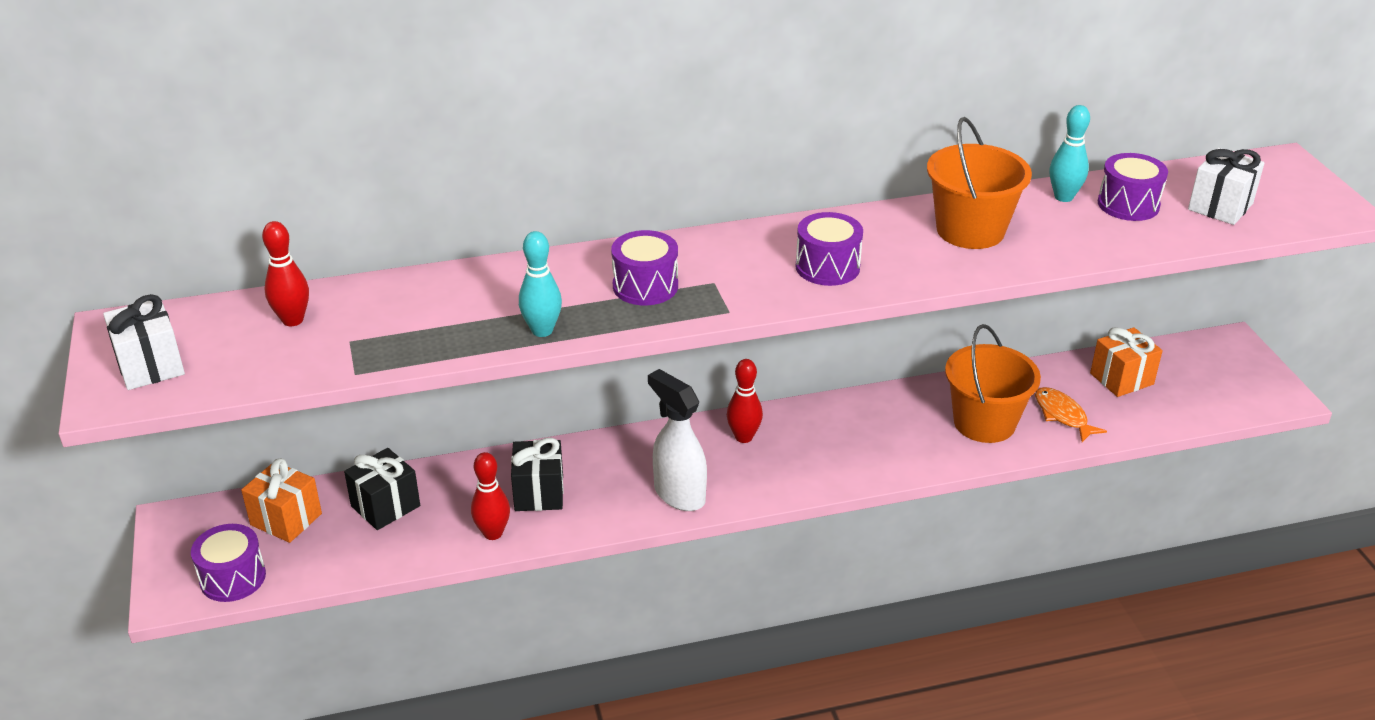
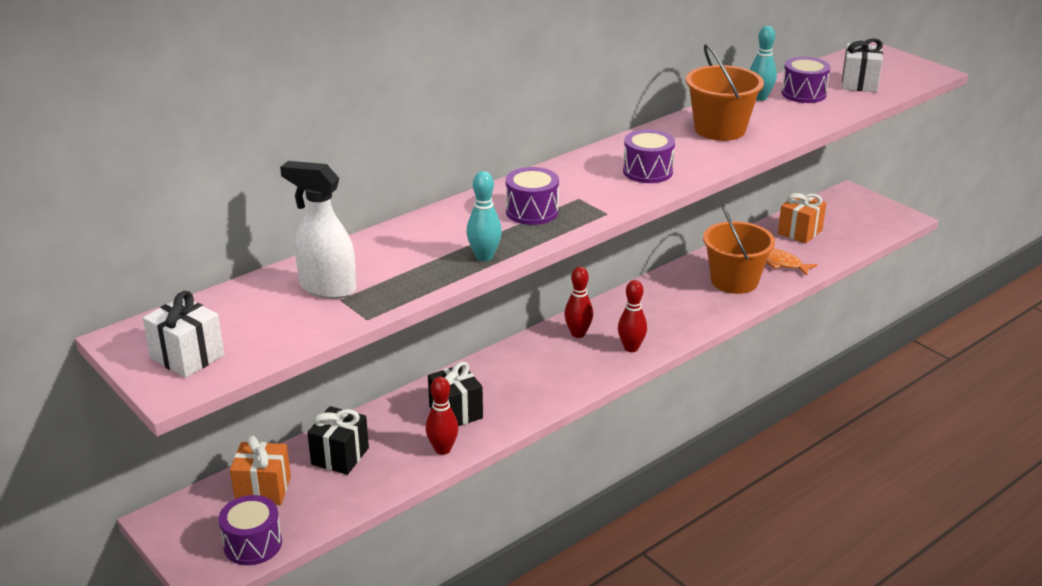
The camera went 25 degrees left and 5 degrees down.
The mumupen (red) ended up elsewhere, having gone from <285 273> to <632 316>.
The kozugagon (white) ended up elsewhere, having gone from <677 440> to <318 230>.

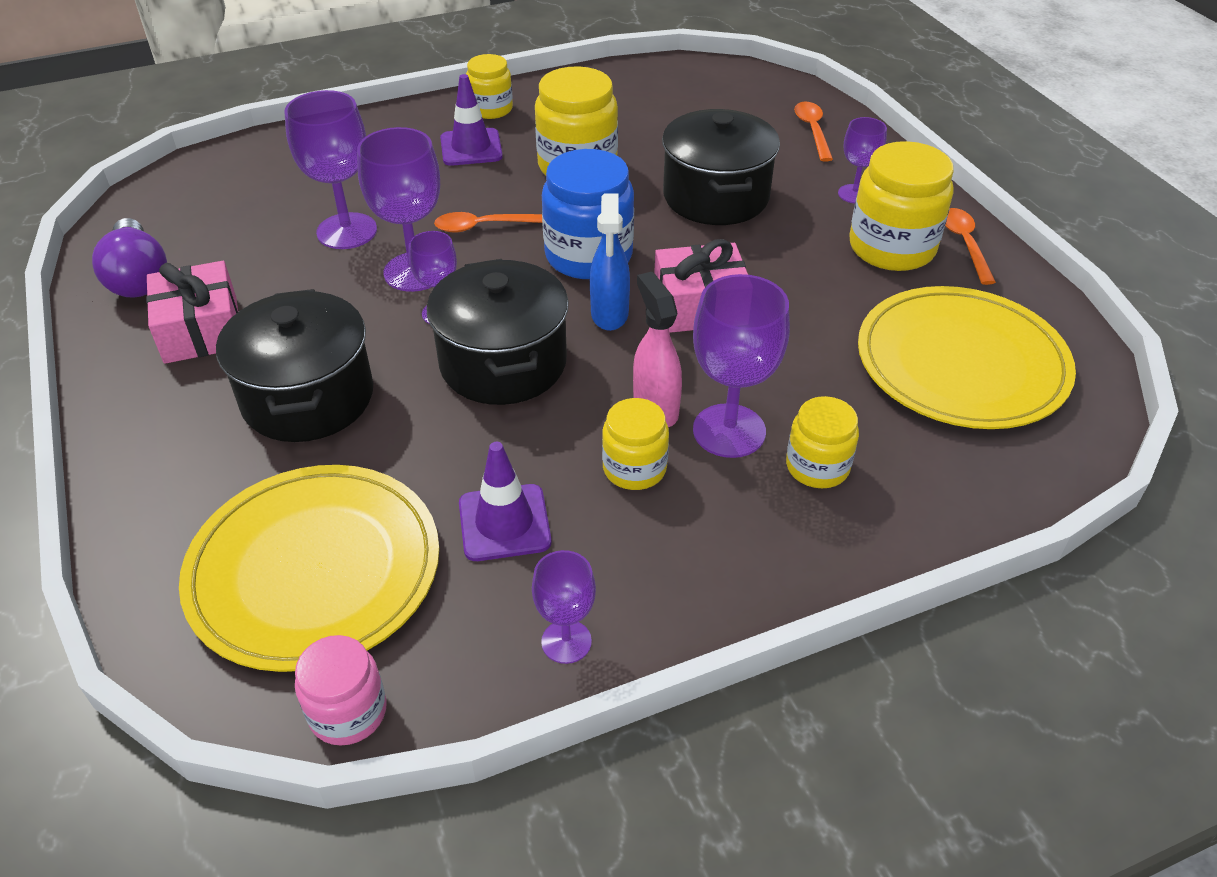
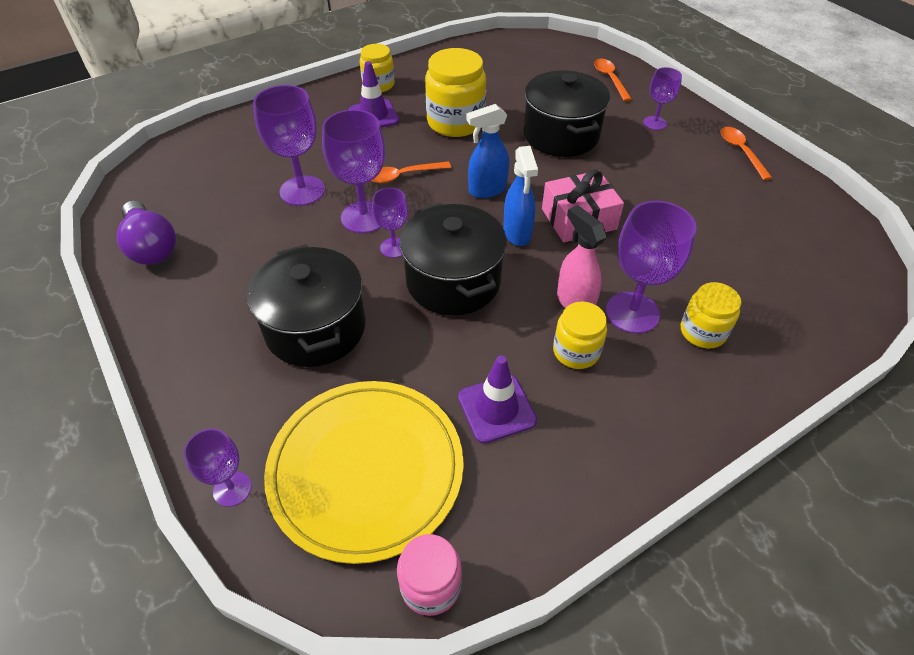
The camera went 10 degrees left and 5 degrees up.
The second view lost the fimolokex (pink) at <192 312>.
The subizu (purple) ended up elsewhere, having gone from <564 607> to <218 468>.
Where the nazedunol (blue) stood at <588 214>, the kozugagon (blue) came to stand at <487 151>.
The second view lost the nazedunol (yellow) at <902 206>.
The second view lost the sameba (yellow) at <967 357>.

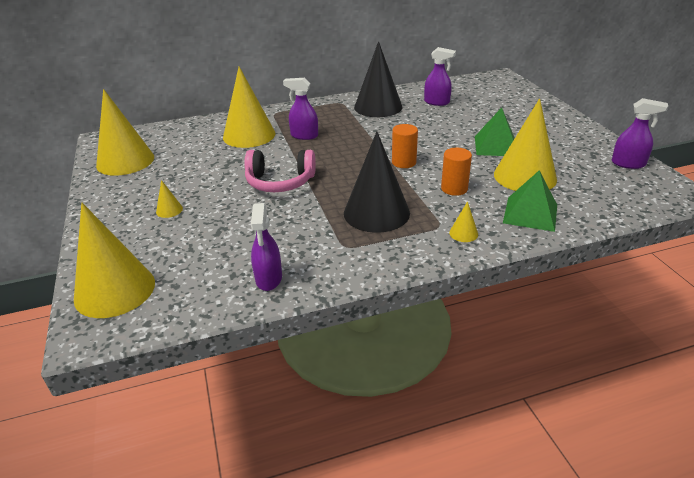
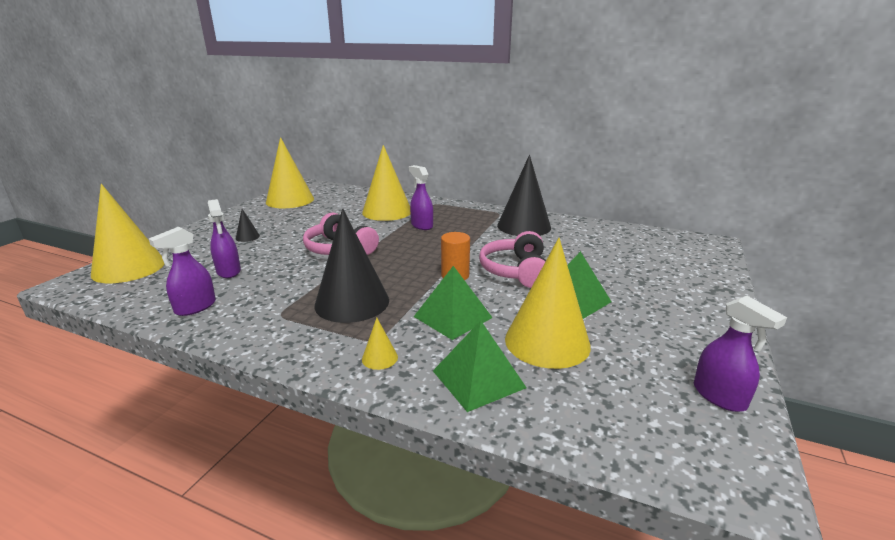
The camera went 40 degrees right and 10 degrees down.
What was the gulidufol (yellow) at <169 199> turned into the gulidufol (black) at <248 225>.
The kozugagon (purple) ended up elsewhere, having gone from <440 76> to <224 238>.
Where the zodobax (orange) stood at <456 172>, the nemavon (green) came to stand at <453 303>.
The second view gained the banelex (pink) at <512 259>.

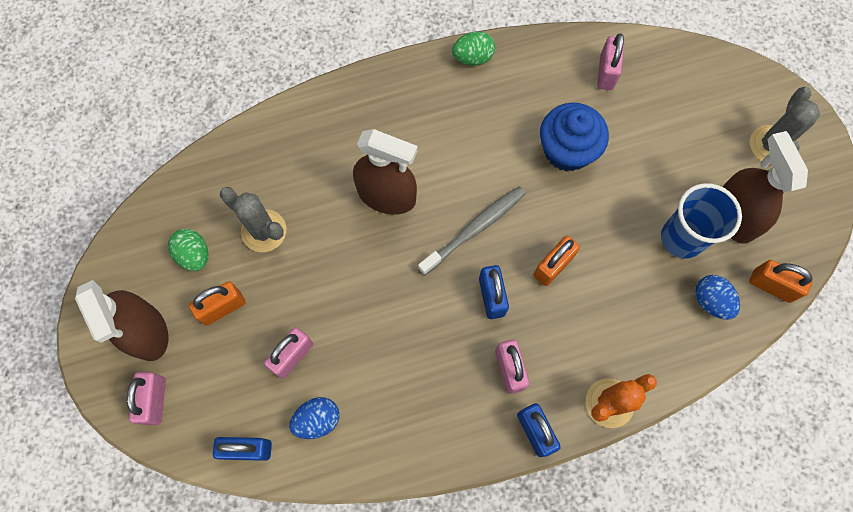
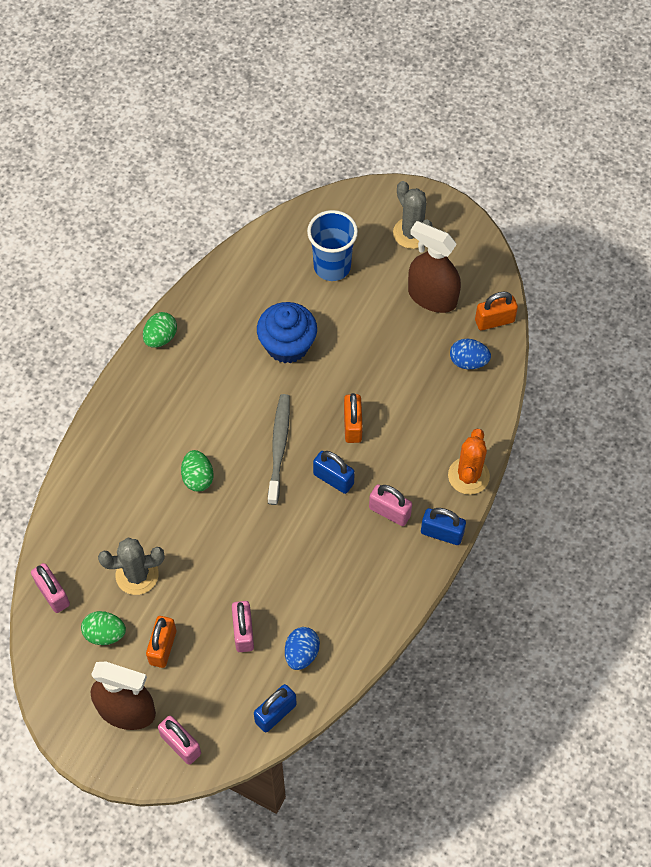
The camera went 45 degrees left and 10 degrees down.
Where the kozugagon (brown) stood at <385 172>, the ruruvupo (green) came to stand at <197 471>.
The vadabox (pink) ended up elsewhere, having gone from <611 62> to <50 588>.
The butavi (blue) ended up elsewhere, having gone from <701 221> to <332 245>.

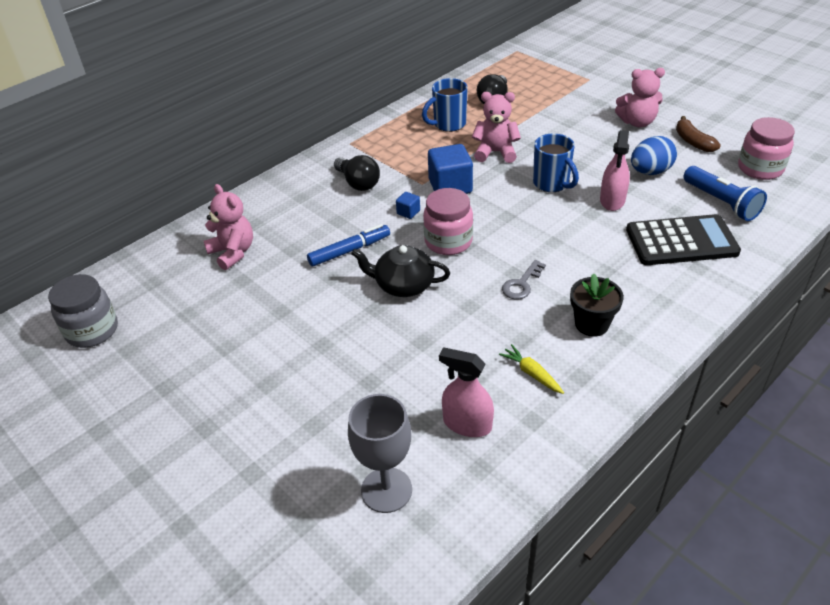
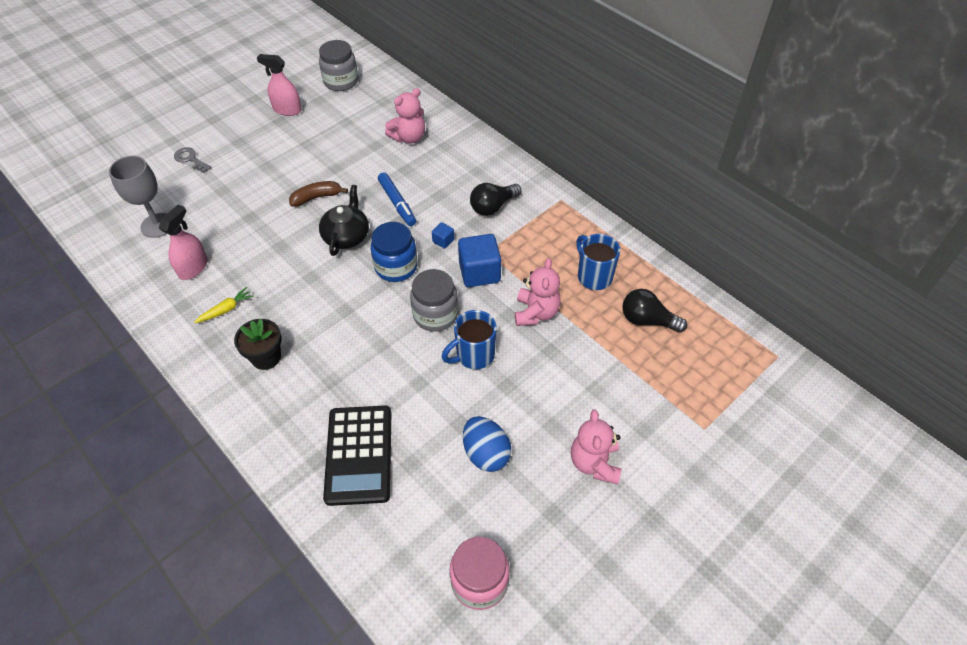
The camera went 90 degrees right and 10 degrees up.
What was the nazedunol (pink) at <448 221> turned into the nazedunol (blue) at <394 252>.
The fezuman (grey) ended up elsewhere, having gone from <524 279> to <193 160>.
The kozugagon (pink) ended up elsewhere, having gone from <615 170> to <279 85>.
The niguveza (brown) ended up elsewhere, having gone from <698 134> to <318 194>.
The second view lost the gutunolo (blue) at <725 193>.
The second view gained the nazedunol (grey) at <434 300>.

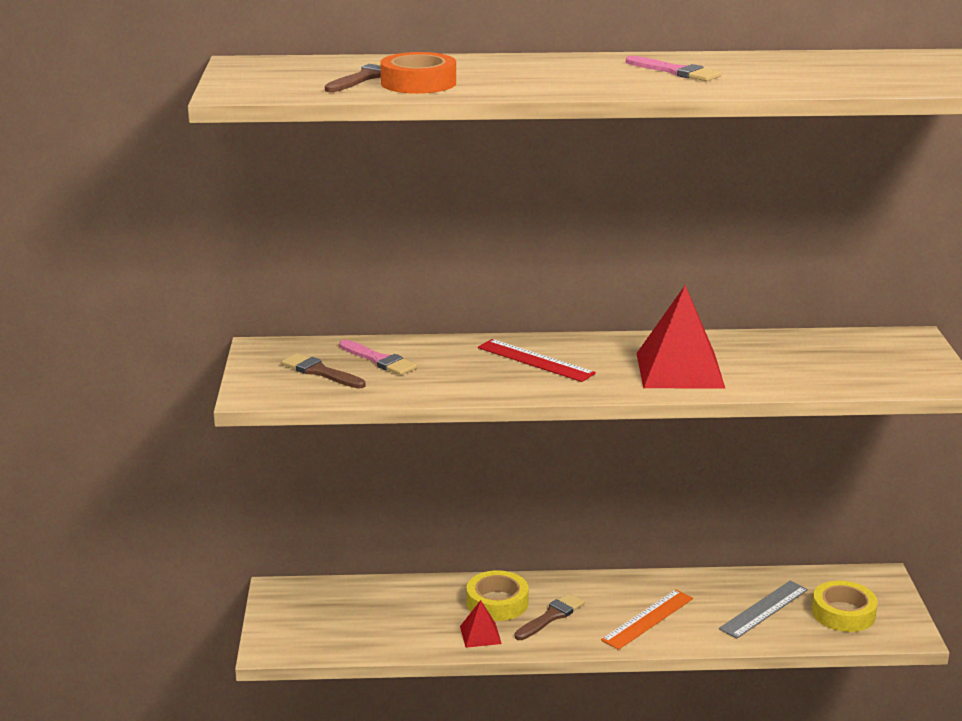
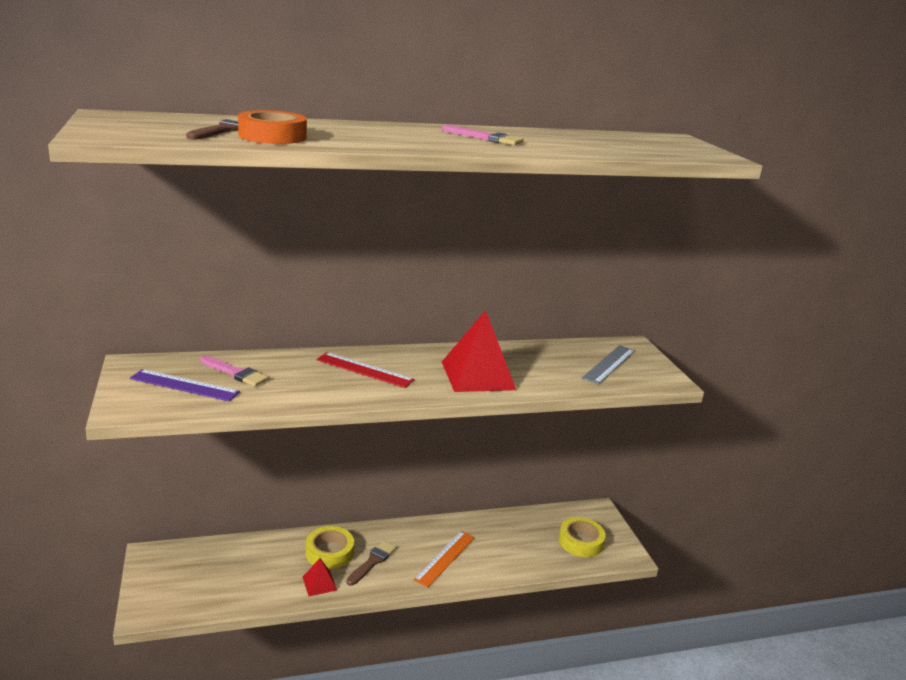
The camera went 15 degrees left and 0 degrees up.
Where the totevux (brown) stood at <323 371>, the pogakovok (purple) came to stand at <185 385>.
The pogakovok (grey) ended up elsewhere, having gone from <763 610> to <608 364>.

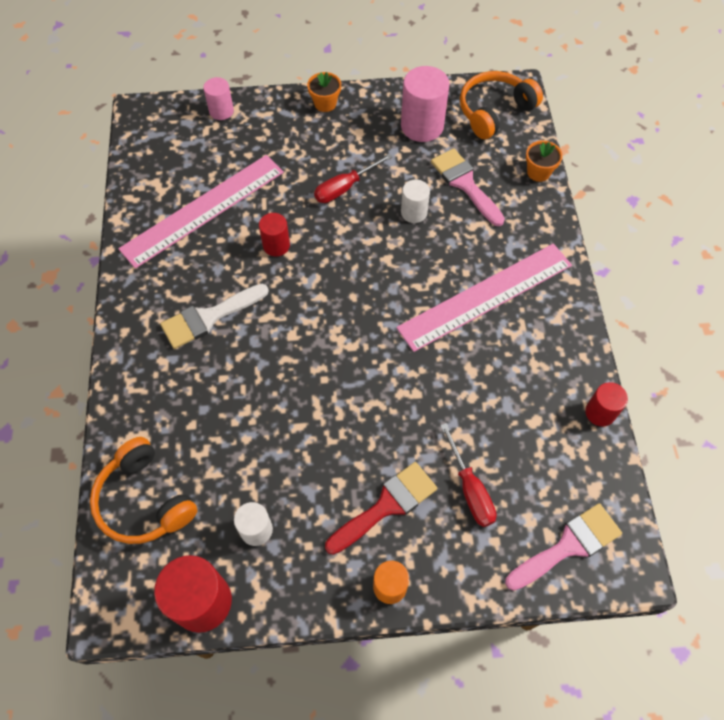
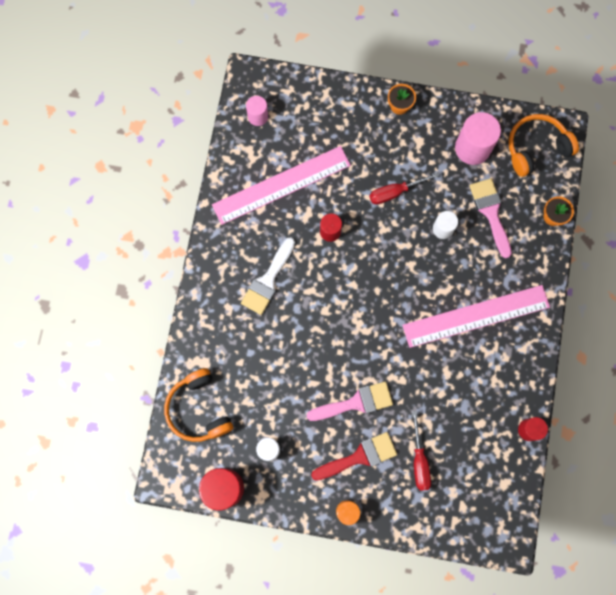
The camera went 15 degrees right and 15 degrees up.
The totevux (white) at <214 316> ended up facing another way, 45 degrees counterclockwise from before.
The zodobax (pink) ended up elsewhere, having gone from <218 98> to <257 111>.
The totevux (pink) ended up elsewhere, having gone from <563 547> to <349 401>.

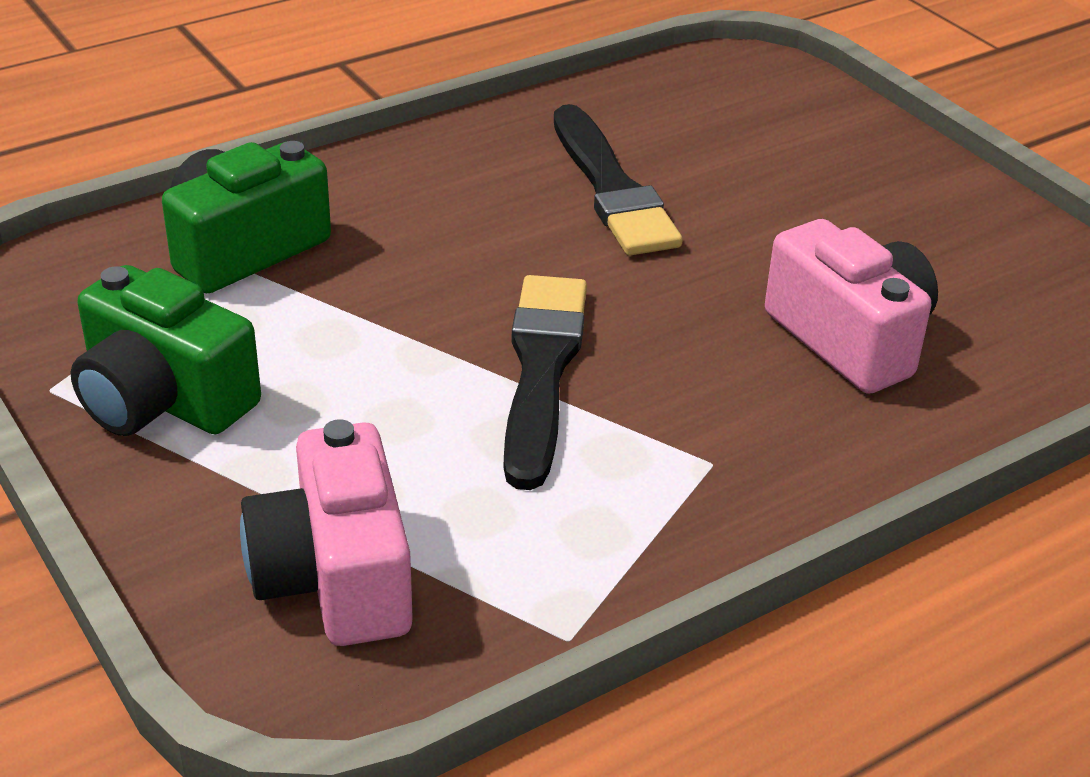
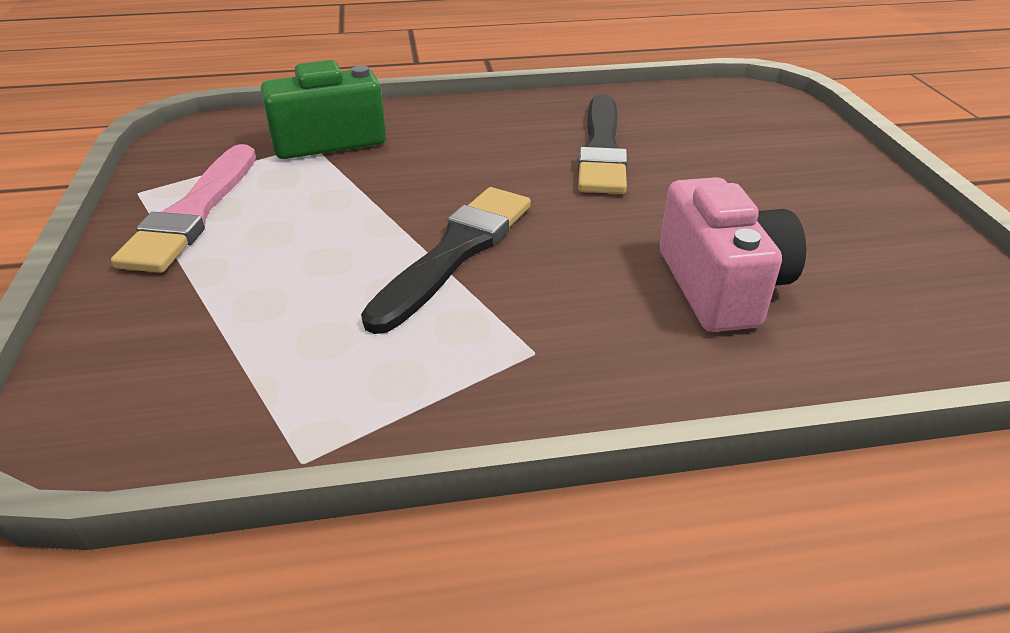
The camera went 25 degrees right and 0 degrees up.
Where the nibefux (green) stood at <165 350>, the totevux (pink) came to stand at <183 208>.
The second view lost the nibefux (pink) at <326 532>.

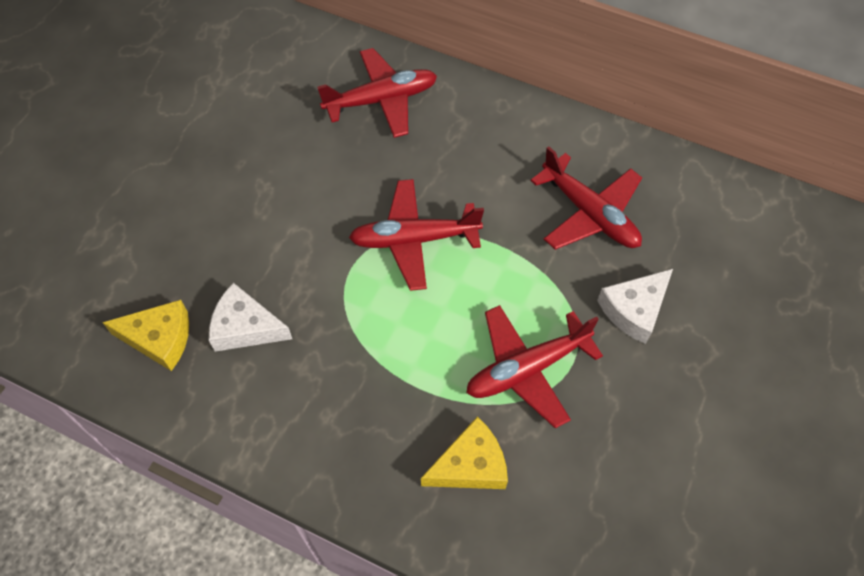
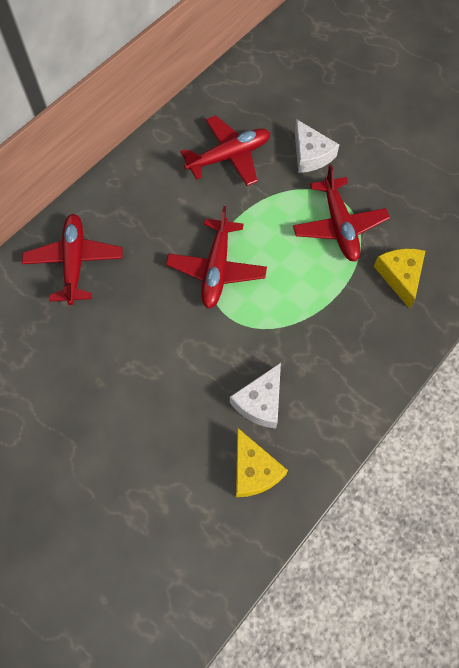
The camera went 75 degrees left and 5 degrees up.
The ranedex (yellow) at <145 335> ended up facing another way, 135 degrees clockwise from before.

